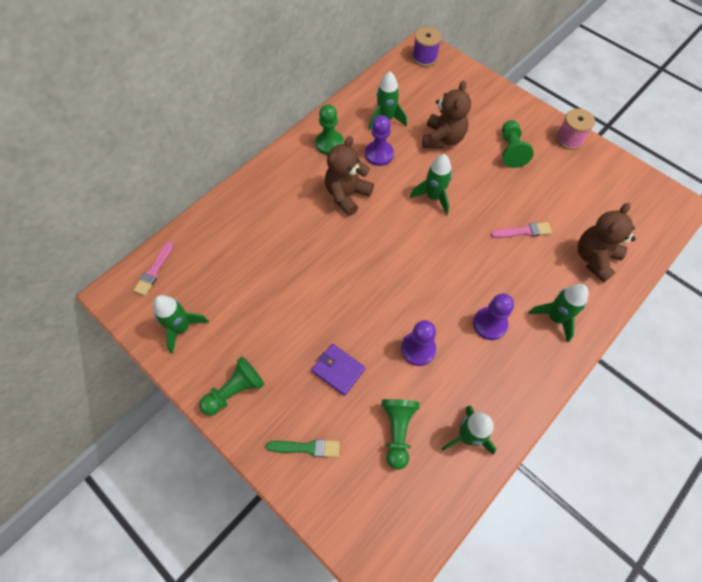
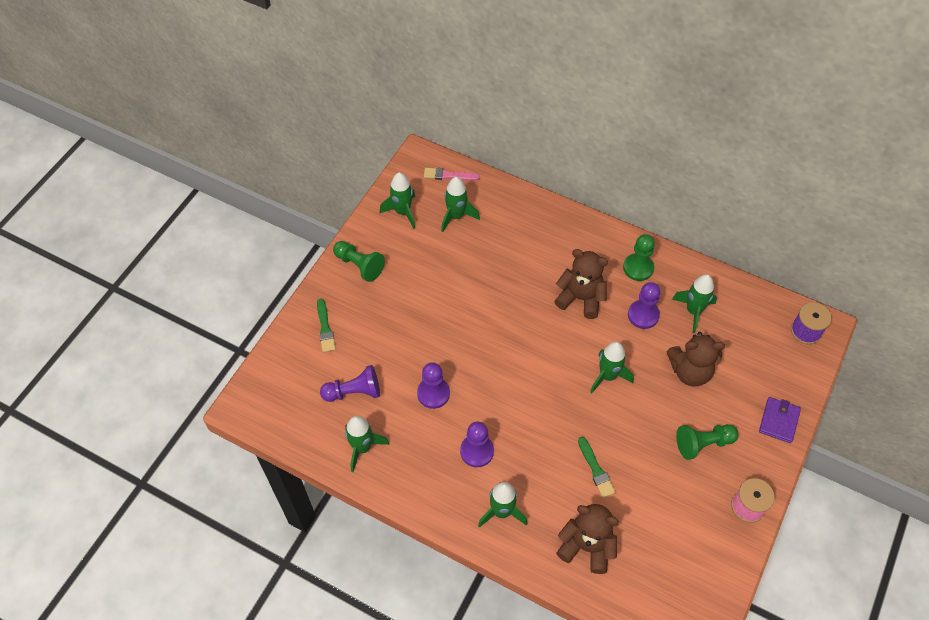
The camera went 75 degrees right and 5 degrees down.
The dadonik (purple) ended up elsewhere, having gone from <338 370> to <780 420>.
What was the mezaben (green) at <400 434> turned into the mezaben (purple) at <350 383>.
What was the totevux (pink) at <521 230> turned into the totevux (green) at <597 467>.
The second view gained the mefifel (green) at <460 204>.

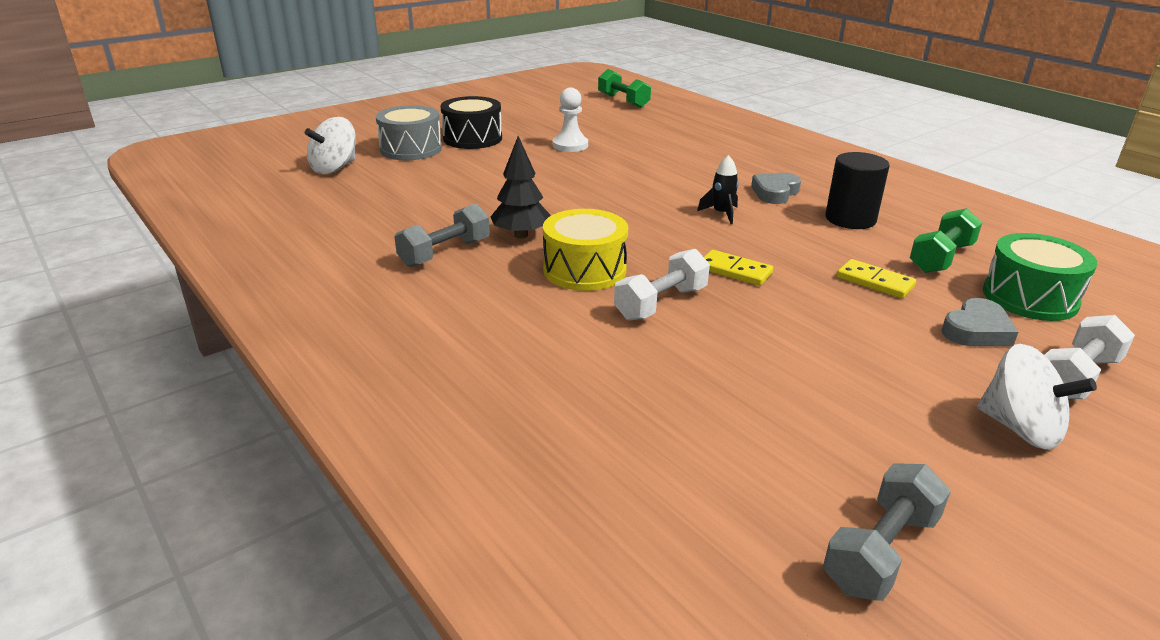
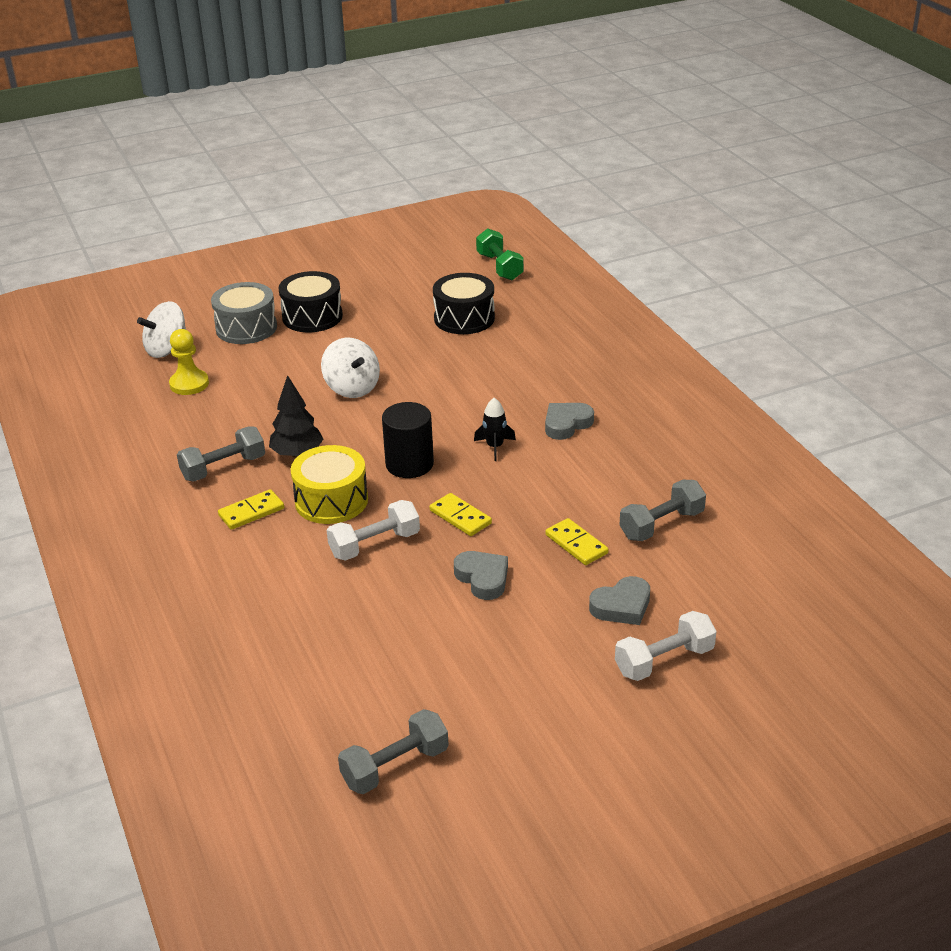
The camera went 15 degrees right and 5 degrees up.
The second view lost the mezaben (white) at <570 120>.
The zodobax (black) ended up elsewhere, having gone from <857 190> to <408 440>.
What was the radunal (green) at <946 240> turned into the radunal (grey) at <662 510>.
The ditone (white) ended up elsewhere, having gone from <1037 397> to <350 368>.
The second view lost the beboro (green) at <1040 277>.
The second view gained the mezaben (yellow) at <189 362>.
The second view gained the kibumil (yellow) at <251 509>.
The second view gained the beboro (black) at <464 303>.
The second view gained the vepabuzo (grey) at <481 575>.

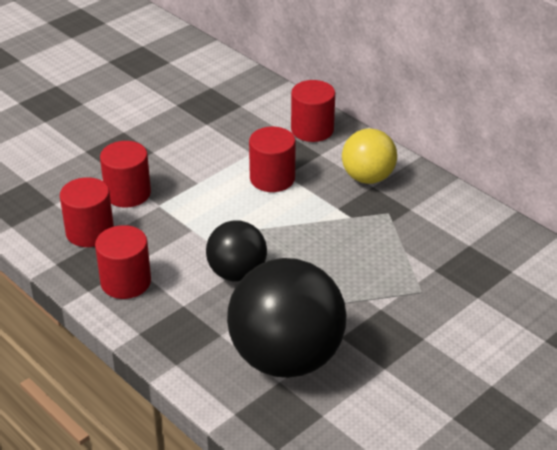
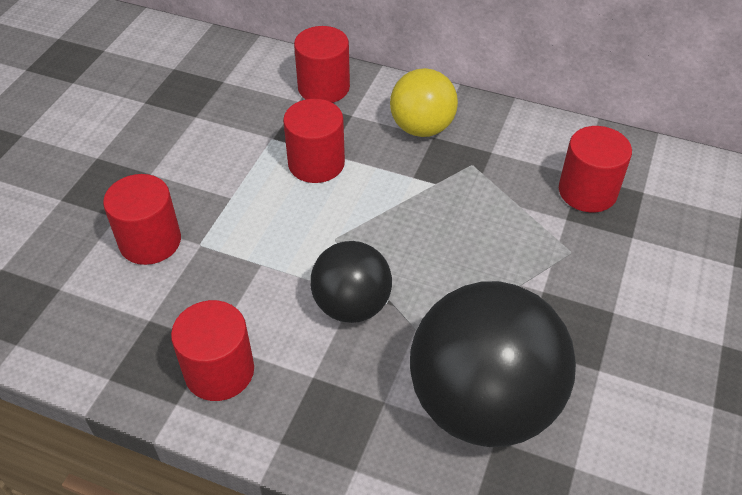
The camera went 25 degrees left and 10 degrees up.
The zodobax (red) ended up elsewhere, having gone from <87 212> to <595 169>.

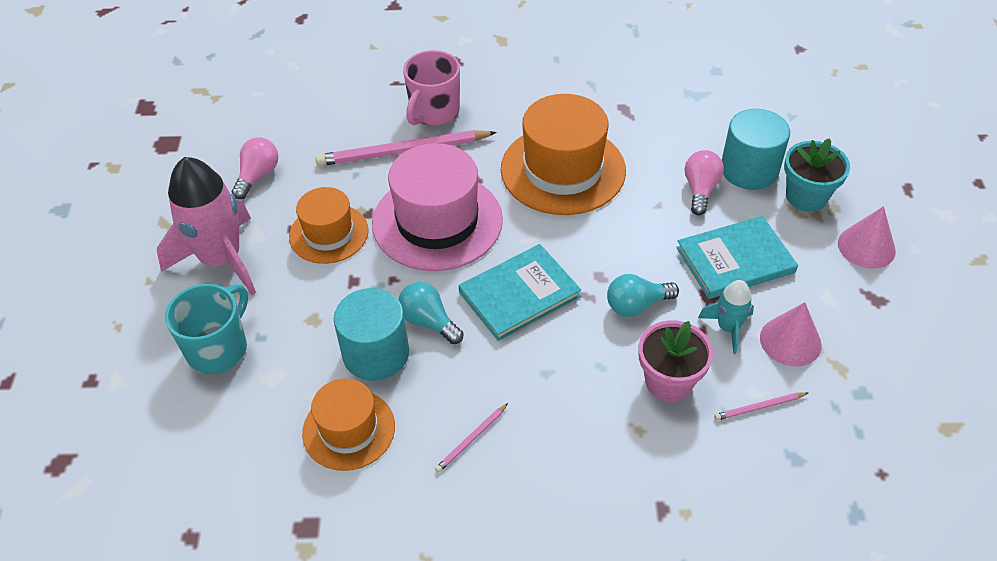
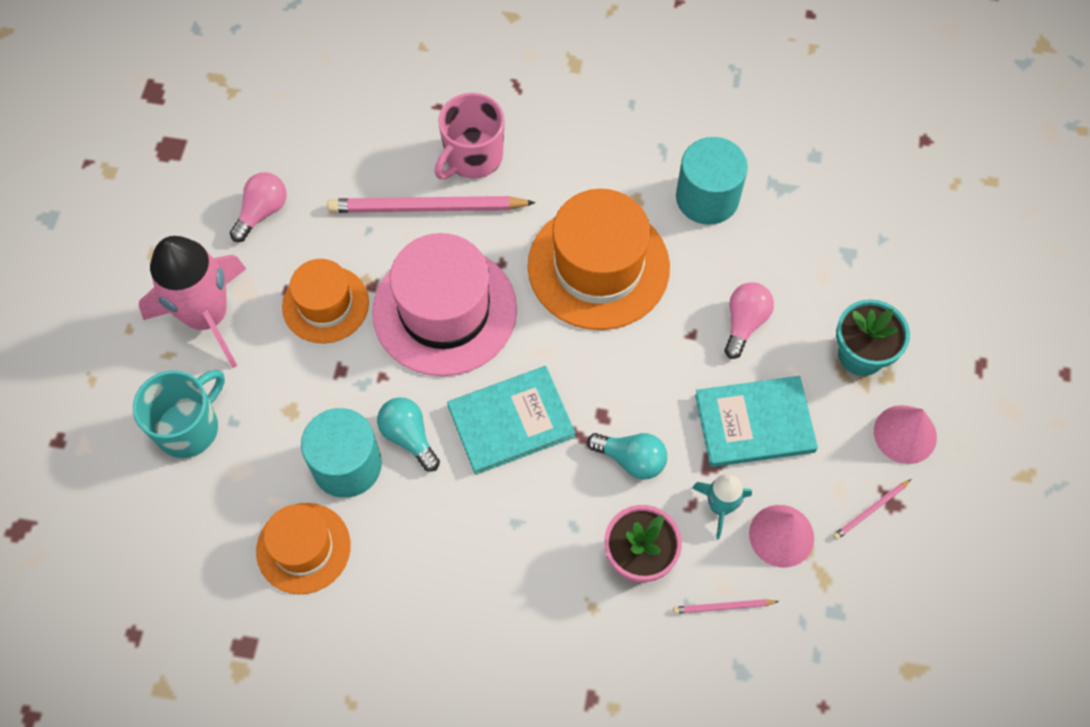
The camera went 10 degrees right and 15 degrees up.
The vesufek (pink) ended up elsewhere, having gone from <471 438> to <872 509>.
The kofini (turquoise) at <643 295> ended up facing another way, 150 degrees counterclockwise from before.
The zodobax (turquoise) ended up elsewhere, having gone from <756 149> to <712 181>.

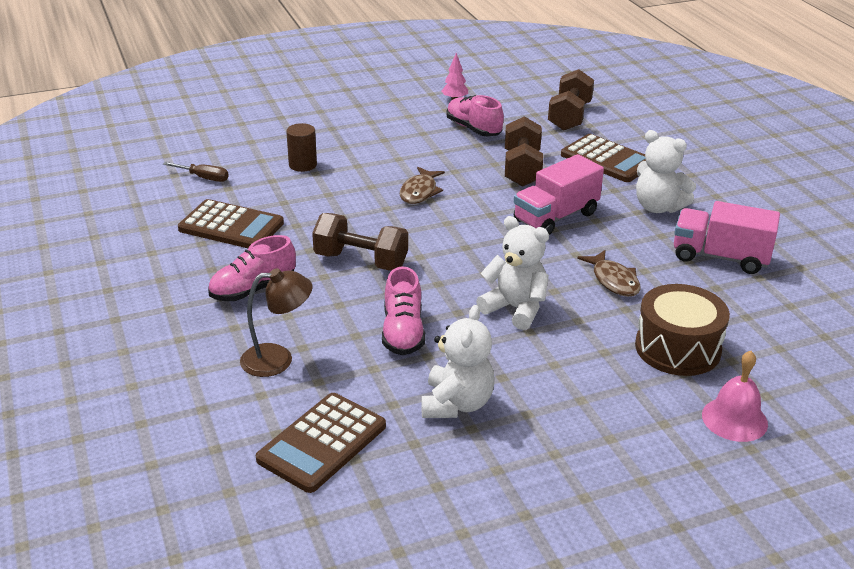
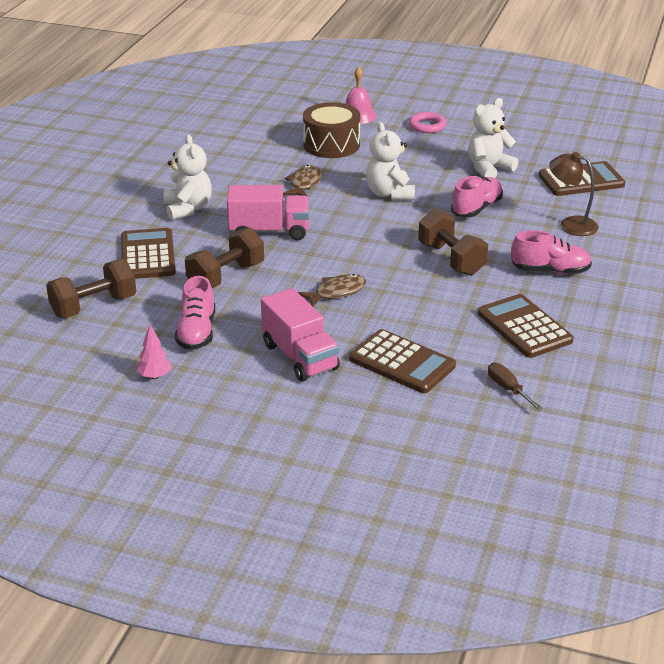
The camera went 140 degrees left and 0 degrees up.
Where the zodobax (brown) stood at <301 147>, the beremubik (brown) came to stand at <402 361>.
The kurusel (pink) ended up elsewhere, having gone from <727 237> to <300 335>.
The second view gained the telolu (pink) at <428 122>.

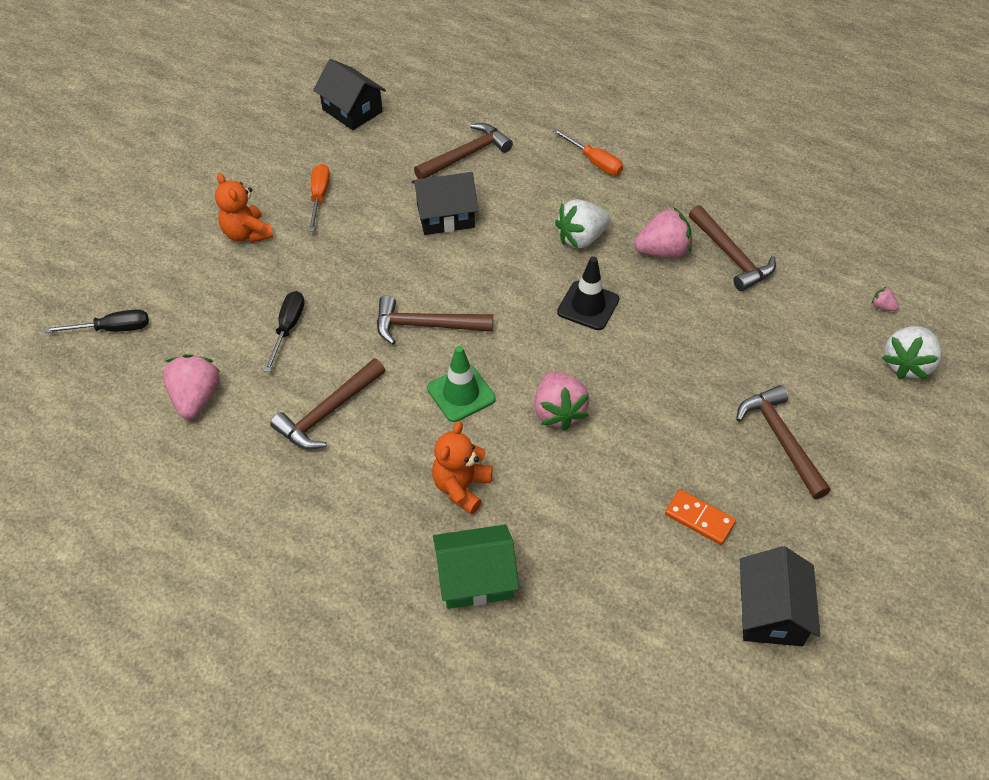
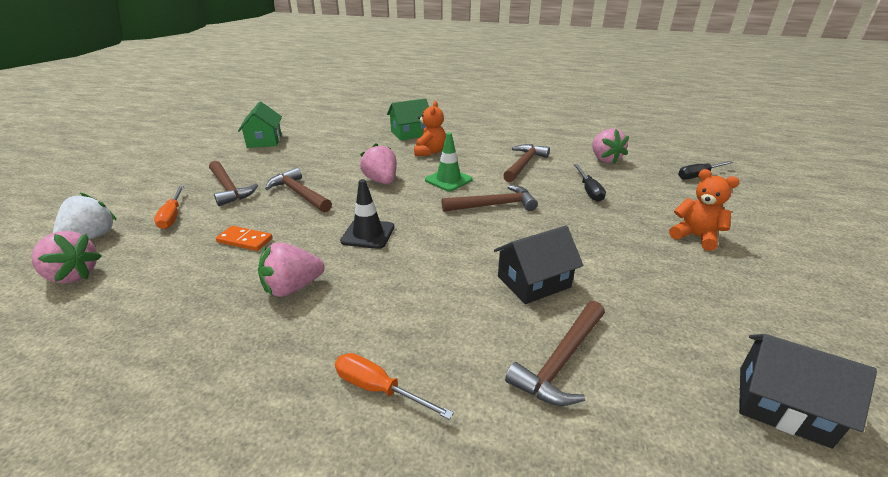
The camera went 165 degrees right and 20 degrees down.
The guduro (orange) ended up elsewhere, having gone from <319 197> to <169 207>.
The second view lost the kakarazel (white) at <582 224>.
The kibumil (orange) ended up elsewhere, having gone from <700 517> to <244 238>.
The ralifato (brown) ended up elsewhere, having gone from <732 248> to <298 190>.
What was the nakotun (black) at <780 596> turned into the nakotun (green) at <260 124>.
The size of the kakarazel (pink) at <885 299> changed by a factor of 2.28.

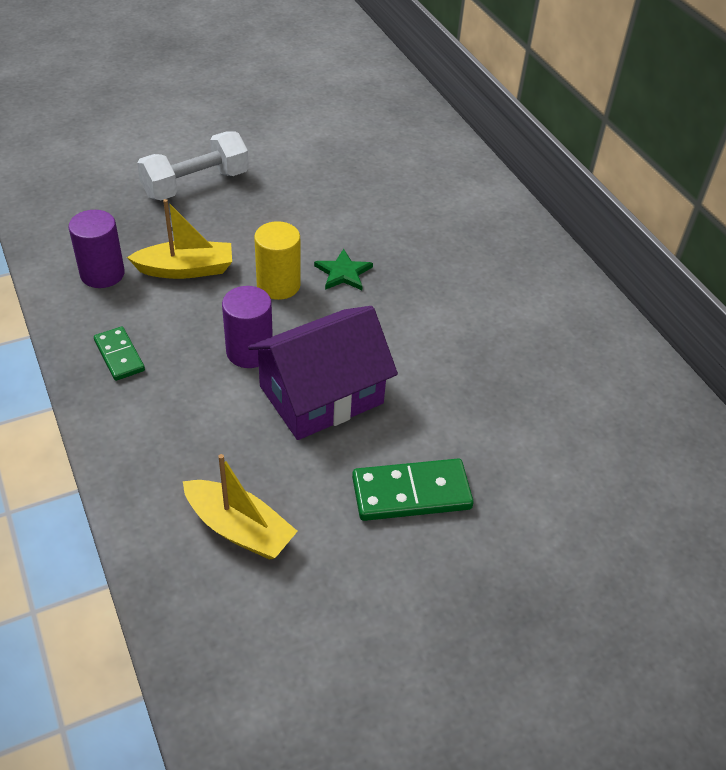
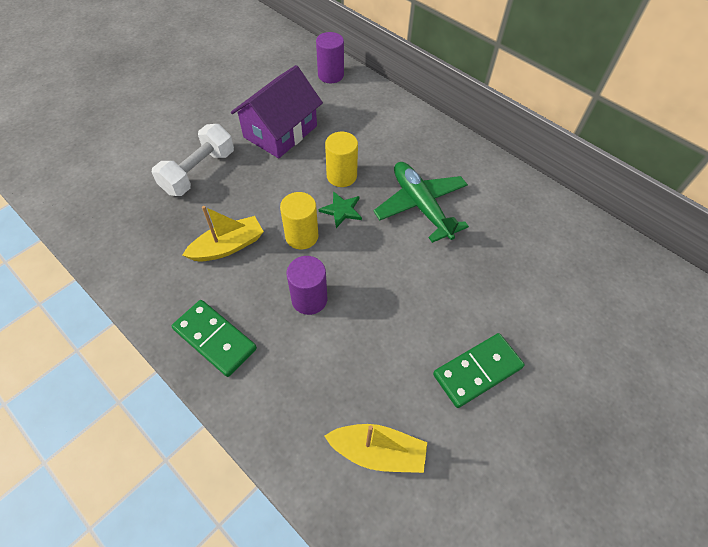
The camera went 20 degrees left and 10 degrees up.
The zodobax (purple) ended up elsewhere, having gone from <97 249> to <330 57>.
The size of the kibumil (green) at <119 353> changed by a factor of 1.61.
The nakotun (purple) ended up elsewhere, having gone from <323 373> to <277 111>.
The second view gained the zodobax (yellow) at <341 159>.
The second view gained the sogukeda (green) at <421 202>.

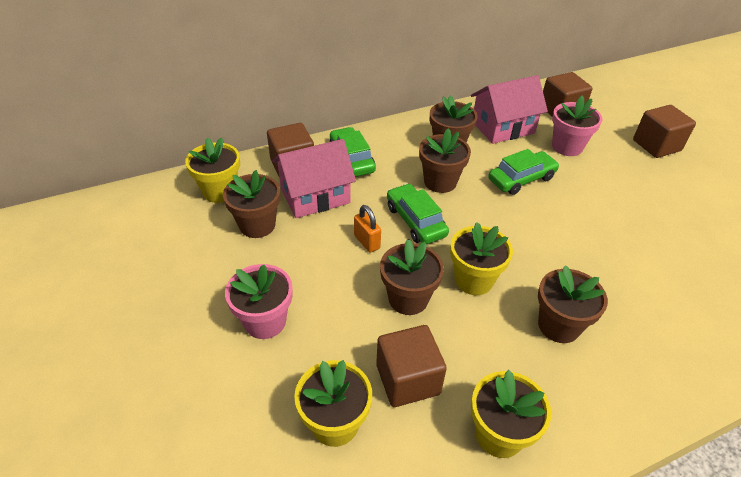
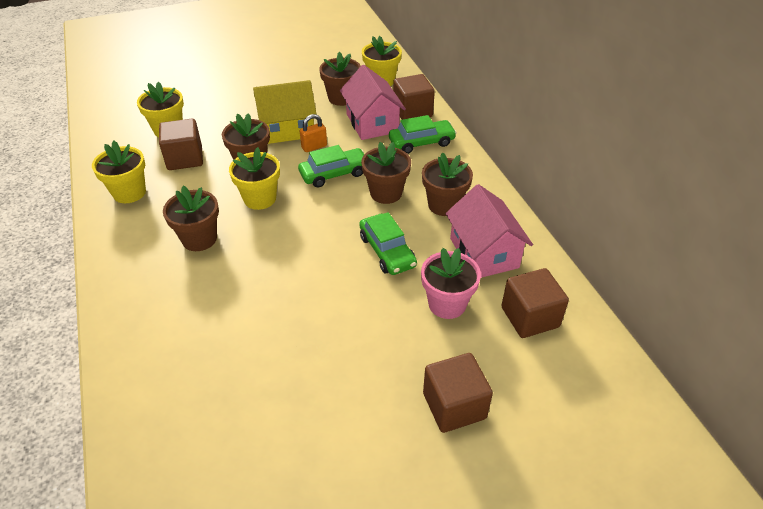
The camera went 95 degrees right and 0 degrees up.
The second view lost the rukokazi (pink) at <259 301>.
The second view gained the nakotun (yellow) at <285 112>.

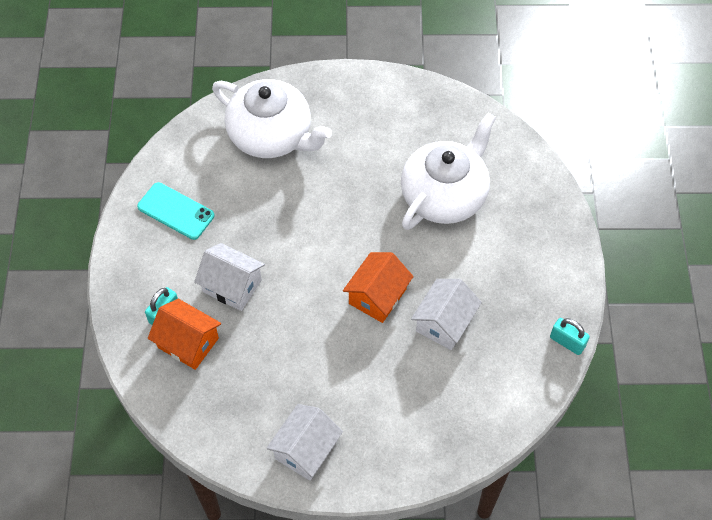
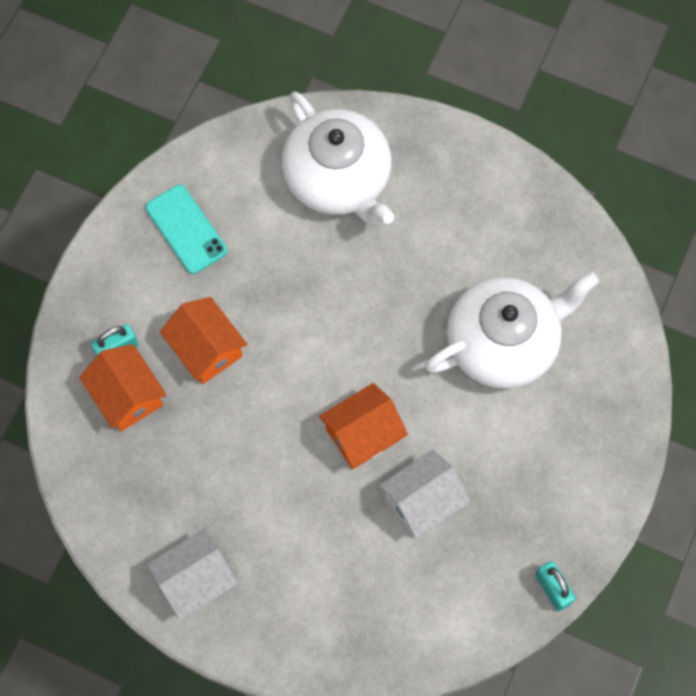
The camera went 25 degrees right and 10 degrees up.
What was the nakotun (white) at <229 277> turned into the nakotun (orange) at <204 340>.

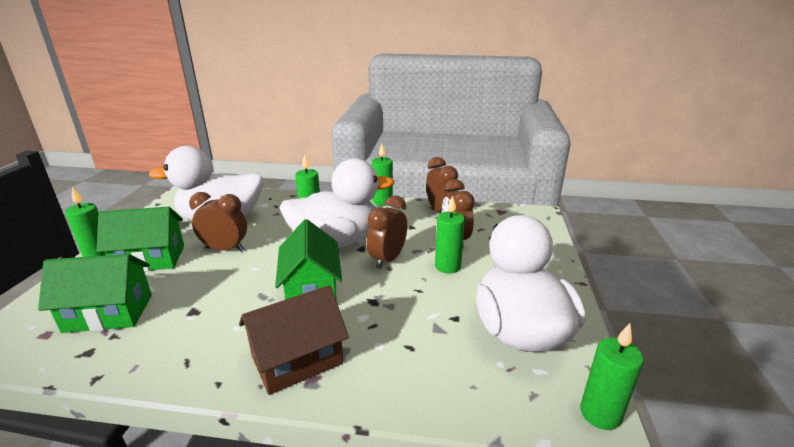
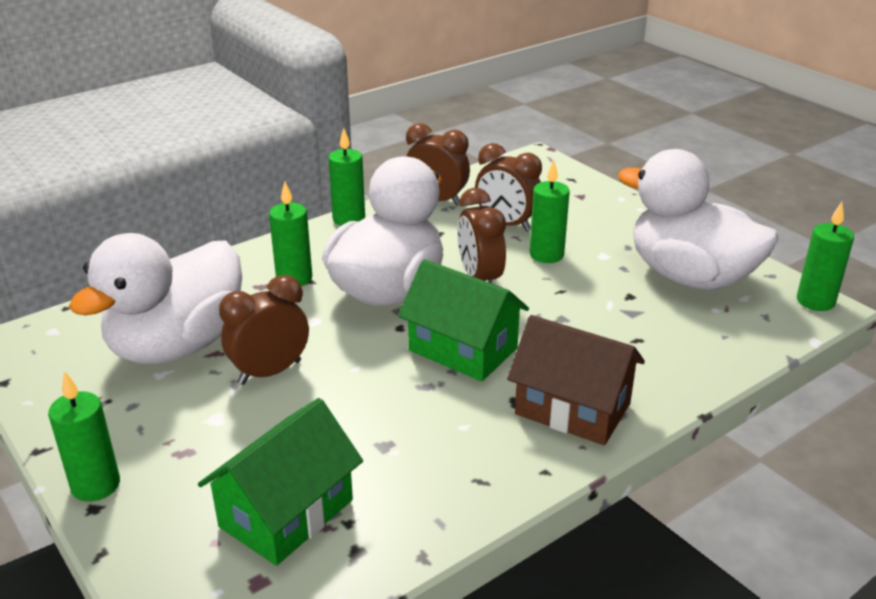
The camera went 45 degrees left and 5 degrees up.
The second view lost the nakotun (green) at <140 239>.
The nakotun (brown) at <294 340> ended up facing another way, 75 degrees counterclockwise from before.

